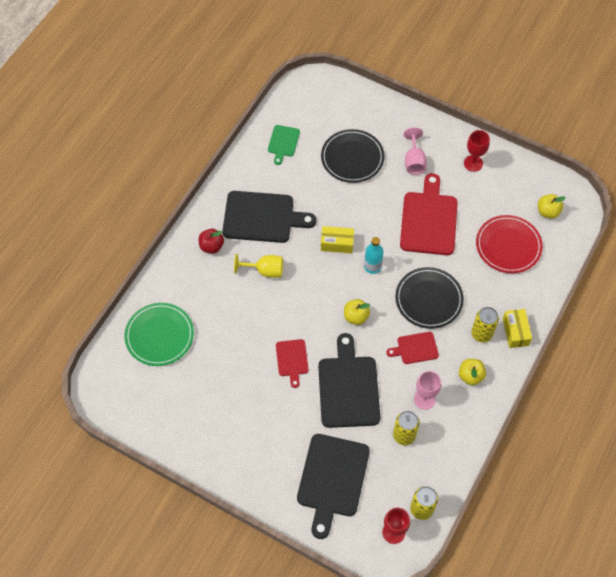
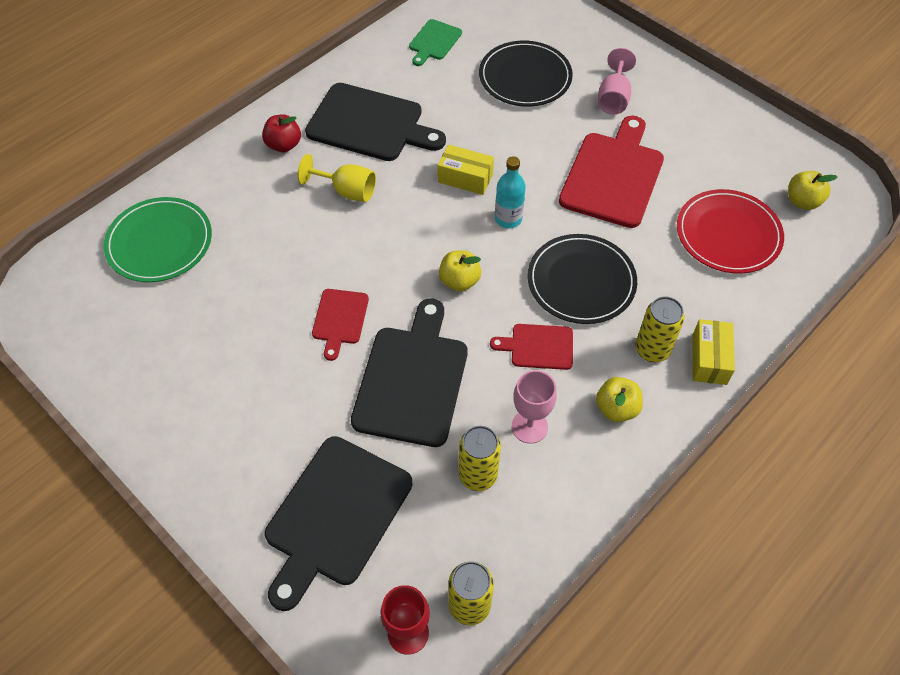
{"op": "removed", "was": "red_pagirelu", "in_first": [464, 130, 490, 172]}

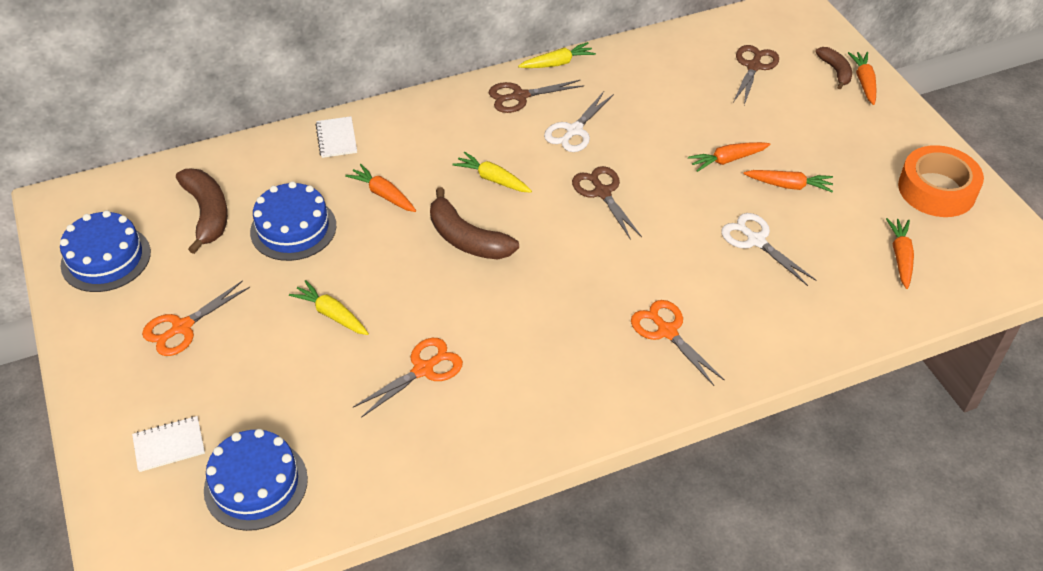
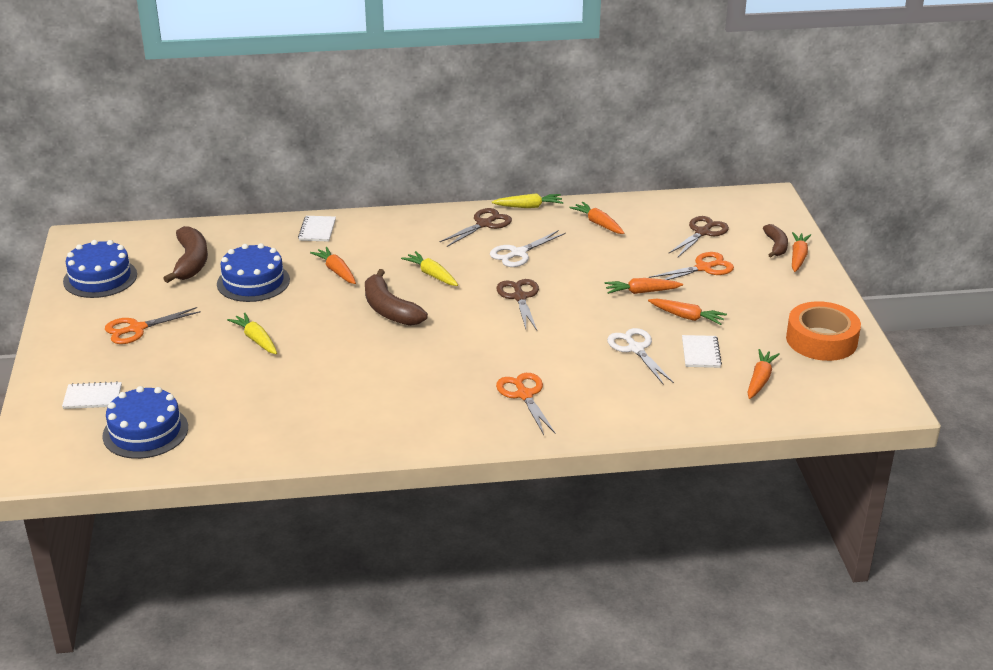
{"op": "turned", "was": "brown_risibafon", "in_first": [489, 80, 584, 113], "in_second": [440, 208, 512, 247], "clockwise": 135}
{"op": "added", "now": "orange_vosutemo", "in_second": [569, 202, 624, 234]}
{"op": "moved", "was": "orange_risibafon", "in_first": [353, 338, 463, 418], "in_second": [649, 252, 734, 280]}
{"op": "added", "now": "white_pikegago", "in_second": [682, 335, 722, 368]}

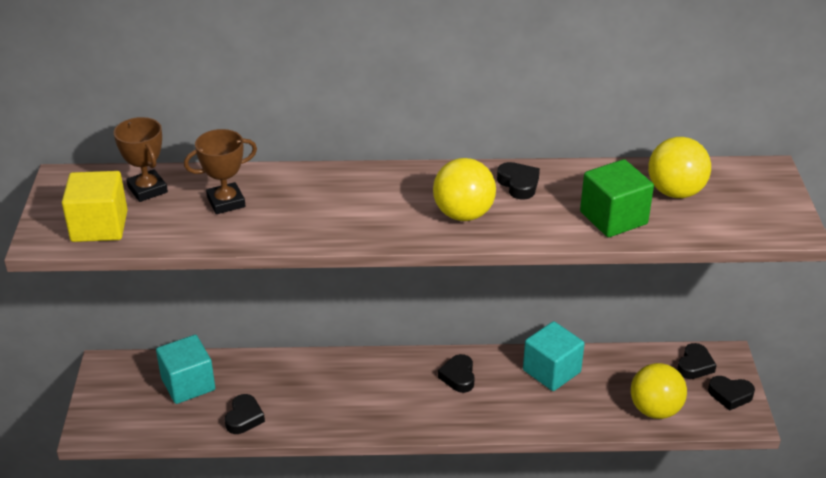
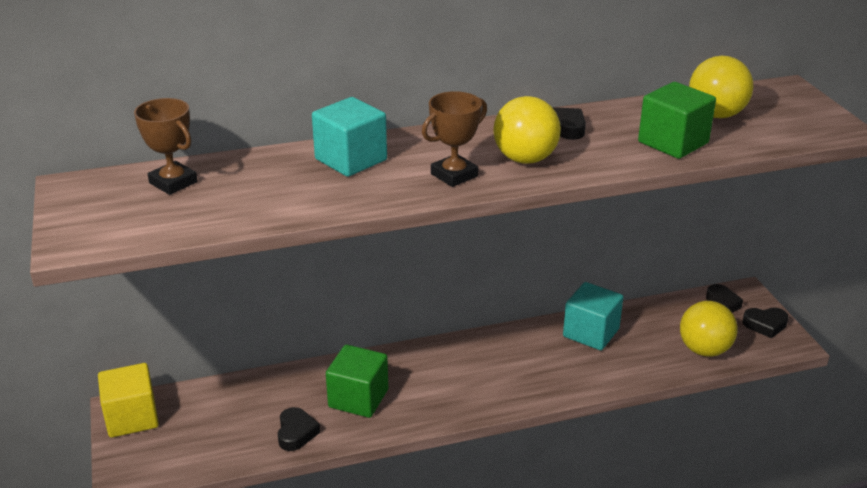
{"op": "moved", "was": "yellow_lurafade", "in_first": [62, 171, 128, 242], "in_second": [98, 363, 159, 438]}
{"op": "moved", "was": "turquoise_lurafade", "in_first": [156, 335, 215, 404], "in_second": [312, 97, 387, 177]}
{"op": "added", "now": "green_lurafade", "in_second": [326, 345, 388, 418]}
{"op": "moved", "was": "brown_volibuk", "in_first": [184, 129, 257, 214], "in_second": [422, 91, 487, 187]}
{"op": "removed", "was": "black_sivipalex", "in_first": [438, 354, 475, 393]}

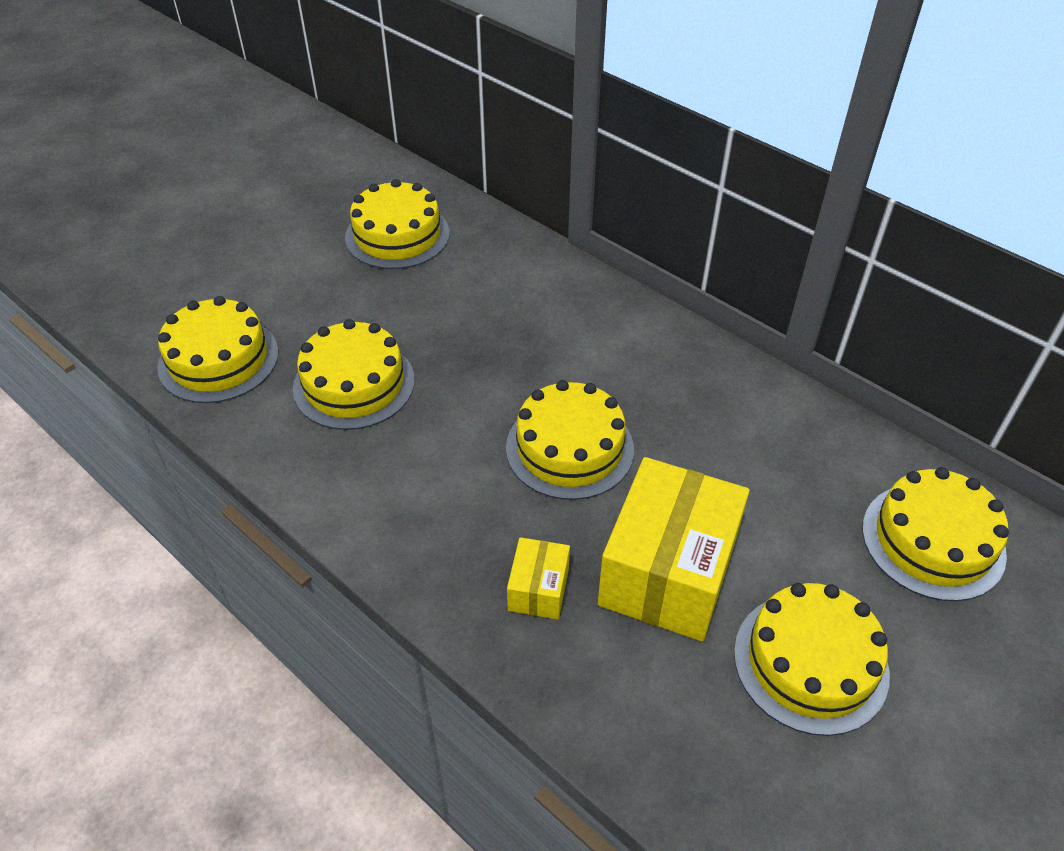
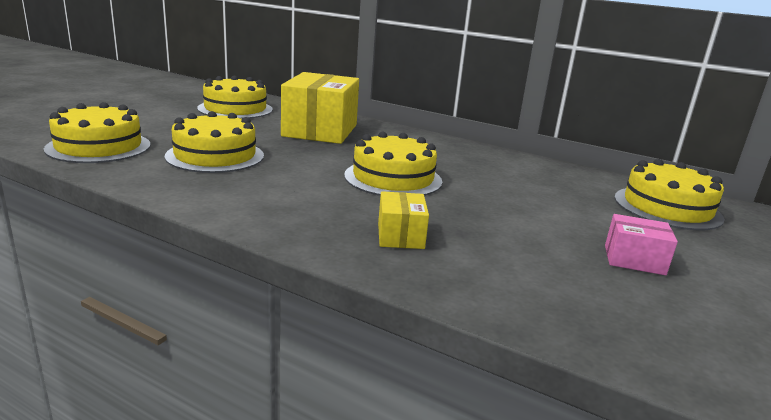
{"op": "moved", "was": "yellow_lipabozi", "in_first": [598, 457, 750, 641], "in_second": [281, 72, 359, 144]}
{"op": "replaced", "was": "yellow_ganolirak", "now": "pink_lipabozi", "in_first": [734, 583, 890, 736], "in_second": [605, 214, 678, 275]}

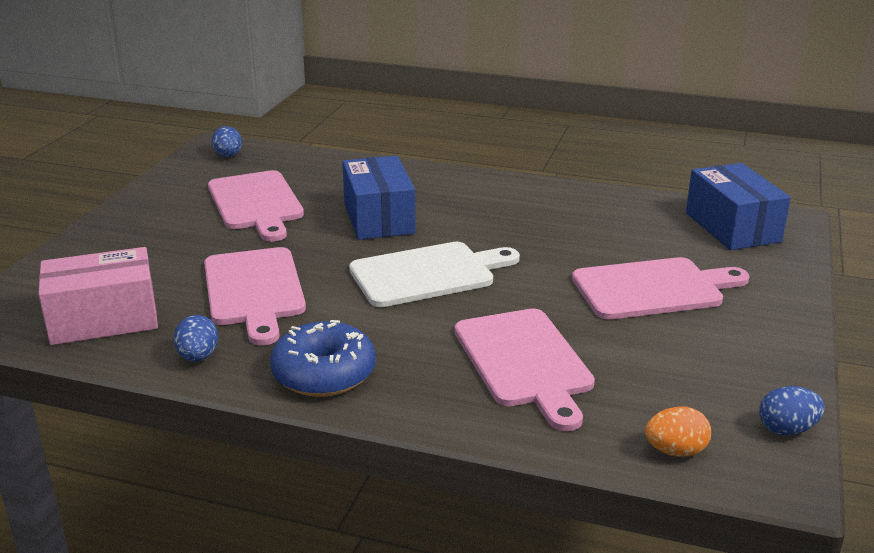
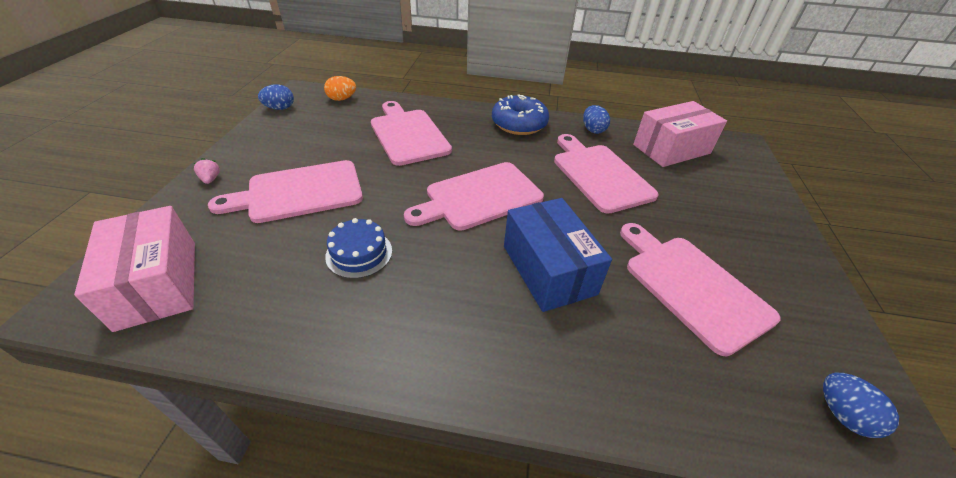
{"op": "recoloured", "was": "blue_lipabozi", "now": "pink_lipabozi", "in_first": [686, 163, 791, 250], "in_second": [74, 206, 195, 332]}
{"op": "added", "now": "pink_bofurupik", "in_second": [194, 158, 220, 184]}
{"op": "added", "now": "blue_ganolirak", "in_second": [325, 218, 392, 279]}
{"op": "recoloured", "was": "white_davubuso", "now": "pink_davubuso", "in_first": [349, 242, 520, 307], "in_second": [404, 162, 544, 231]}

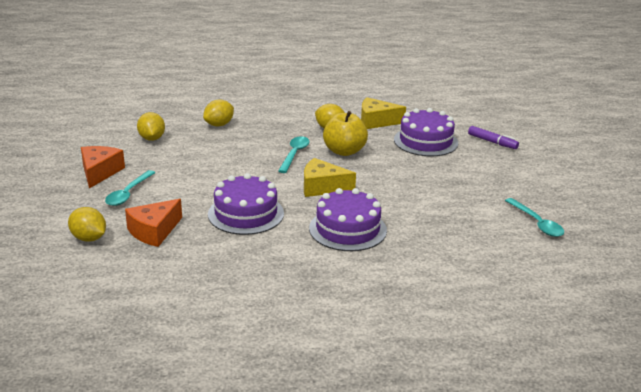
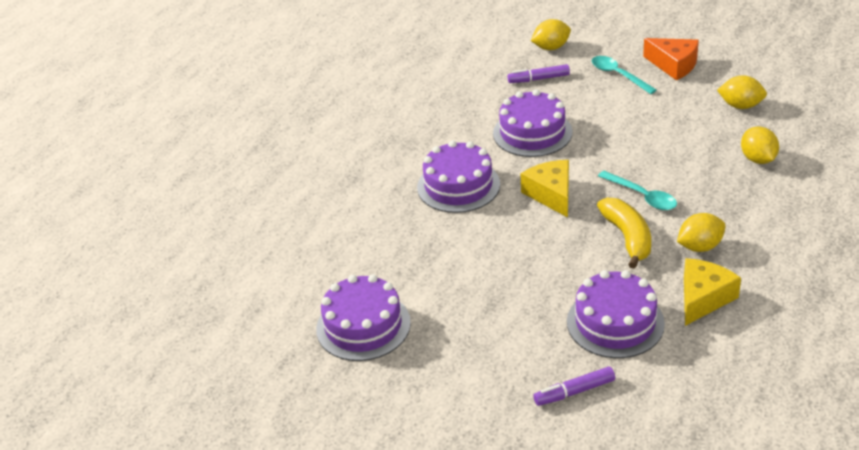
{"op": "replaced", "was": "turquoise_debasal", "now": "purple_ganolirak", "in_first": [505, 198, 564, 237], "in_second": [316, 274, 411, 361]}
{"op": "replaced", "was": "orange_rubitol", "now": "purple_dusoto", "in_first": [125, 199, 182, 247], "in_second": [507, 64, 570, 83]}
{"op": "turned", "was": "yellow_rubitol", "in_first": [304, 158, 356, 197], "in_second": [521, 160, 569, 217], "clockwise": -60}
{"op": "replaced", "was": "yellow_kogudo", "now": "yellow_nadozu", "in_first": [323, 111, 368, 156], "in_second": [597, 198, 651, 269]}

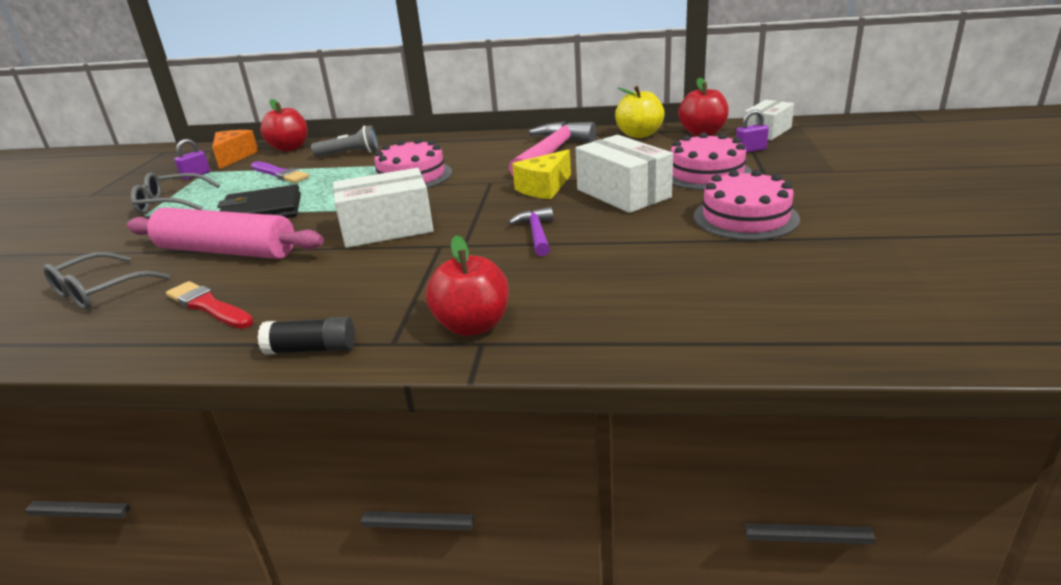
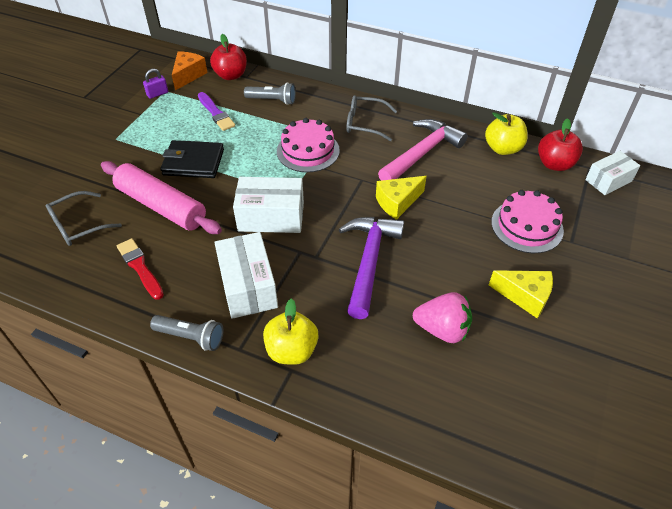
{"op": "replaced", "was": "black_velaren", "now": "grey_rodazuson", "in_first": [258, 317, 355, 355], "in_second": [150, 315, 223, 351]}
{"op": "moved", "was": "white_lipabozi", "in_first": [576, 135, 673, 213], "in_second": [214, 232, 278, 319]}
{"op": "recoloured", "was": "red_kogudo", "now": "yellow_kogudo", "in_first": [426, 235, 509, 336], "in_second": [263, 299, 318, 365]}
{"op": "resized", "was": "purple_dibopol", "in_first": [508, 207, 553, 256], "in_second": [339, 217, 404, 319], "ratio": 1.89}
{"op": "moved", "was": "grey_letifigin", "in_first": [131, 173, 220, 214], "in_second": [346, 95, 397, 141]}
{"op": "added", "now": "pink_bofurupik", "in_second": [413, 292, 472, 343]}
{"op": "replaced", "was": "pink_ganolirak", "now": "yellow_rubitol", "in_first": [694, 169, 800, 240], "in_second": [489, 270, 553, 318]}
{"op": "removed", "was": "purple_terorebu", "in_first": [736, 109, 769, 153]}

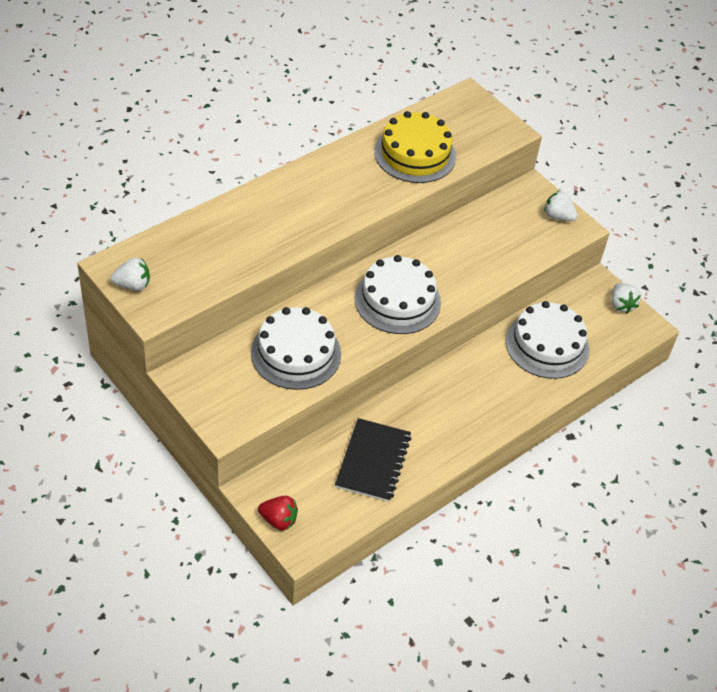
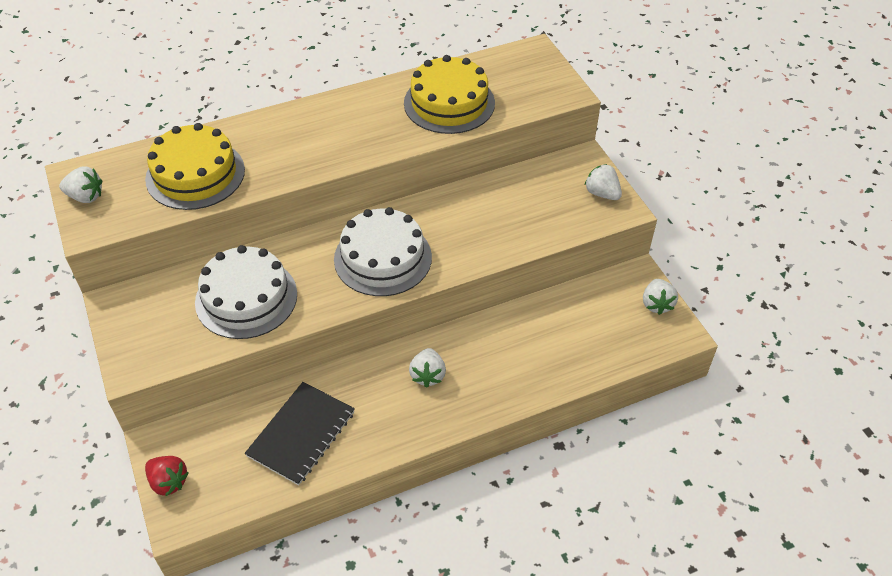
{"op": "added", "now": "yellow_ganolirak", "in_second": [145, 123, 245, 210]}
{"op": "added", "now": "white_bofurupik", "in_second": [409, 348, 446, 388]}
{"op": "removed", "was": "white_ganolirak", "in_first": [506, 301, 590, 379]}

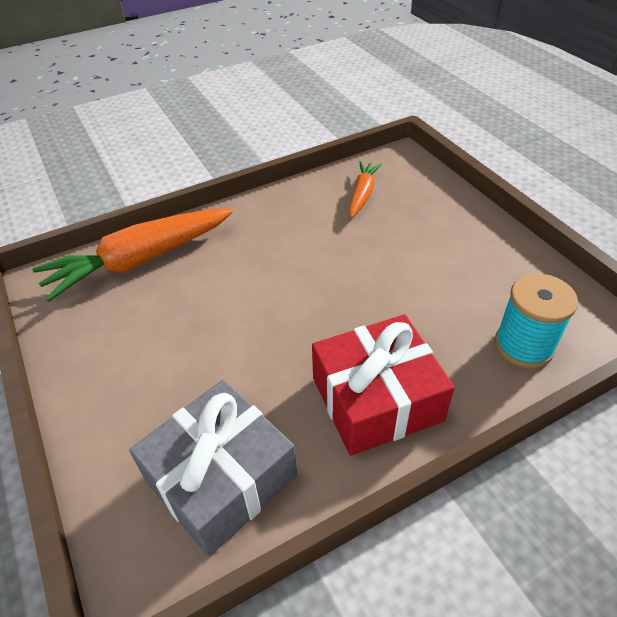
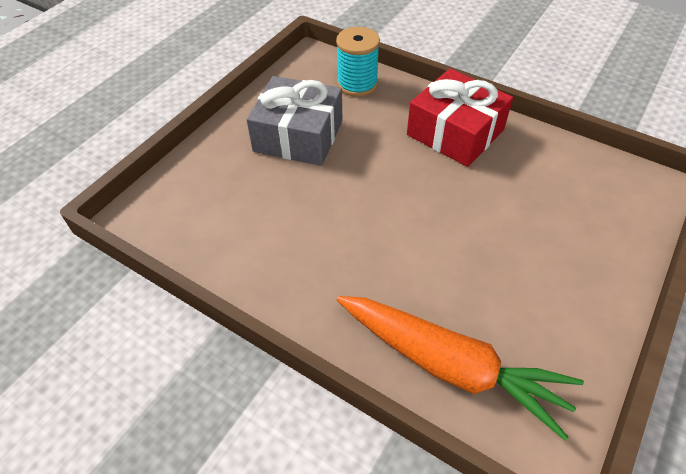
{"op": "moved", "was": "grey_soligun", "in_first": [129, 380, 297, 557], "in_second": [246, 76, 342, 166]}
{"op": "removed", "was": "orange_vosutemo", "in_first": [349, 161, 382, 218]}

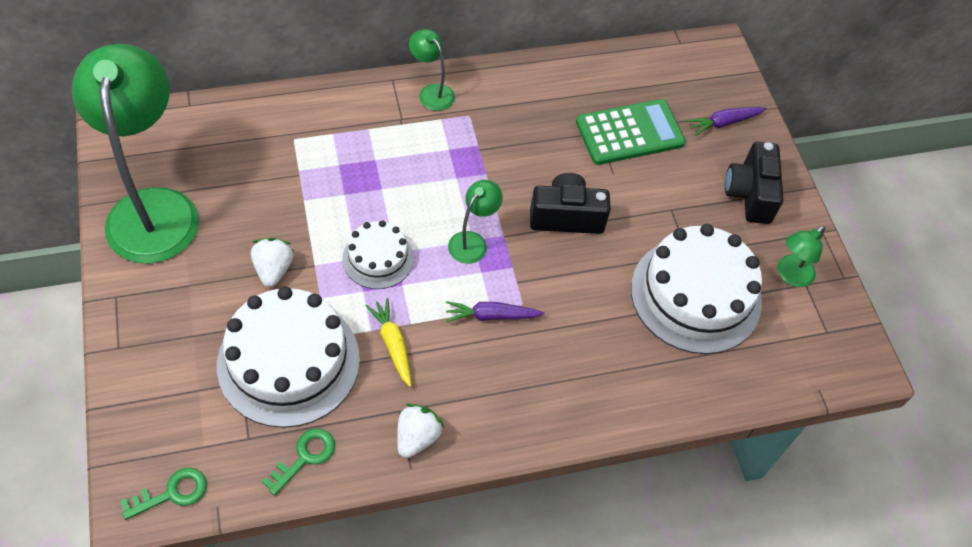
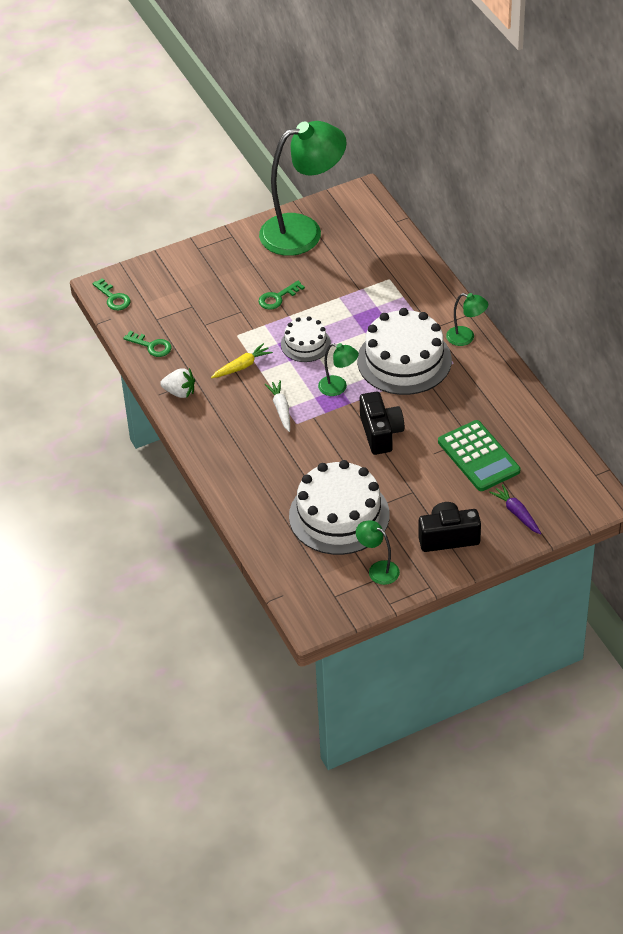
{"op": "replaced", "was": "white_bofurupik", "now": "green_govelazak", "in_first": [251, 238, 293, 287], "in_second": [259, 281, 305, 309]}
{"op": "recoloured", "was": "purple_vosutemo", "now": "white_vosutemo", "in_first": [446, 301, 545, 322], "in_second": [265, 380, 290, 432]}
{"op": "moved", "was": "white_ganolirak", "in_first": [217, 286, 360, 428], "in_second": [357, 308, 452, 395]}
{"op": "turned", "was": "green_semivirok", "in_first": [409, 29, 455, 111], "in_second": [446, 293, 488, 346], "clockwise": 75}

